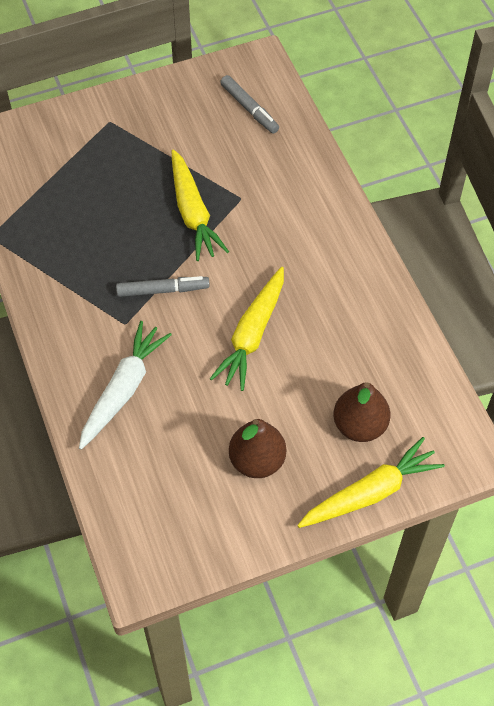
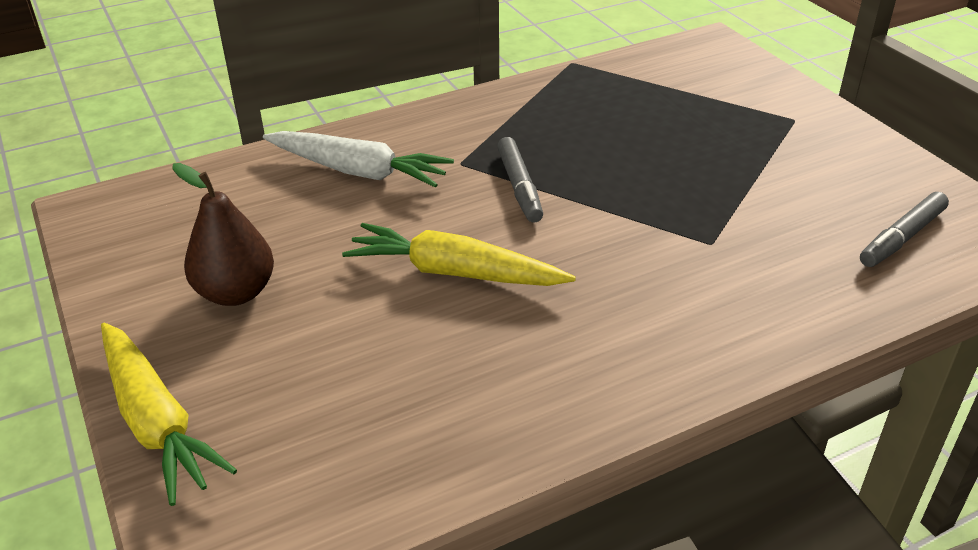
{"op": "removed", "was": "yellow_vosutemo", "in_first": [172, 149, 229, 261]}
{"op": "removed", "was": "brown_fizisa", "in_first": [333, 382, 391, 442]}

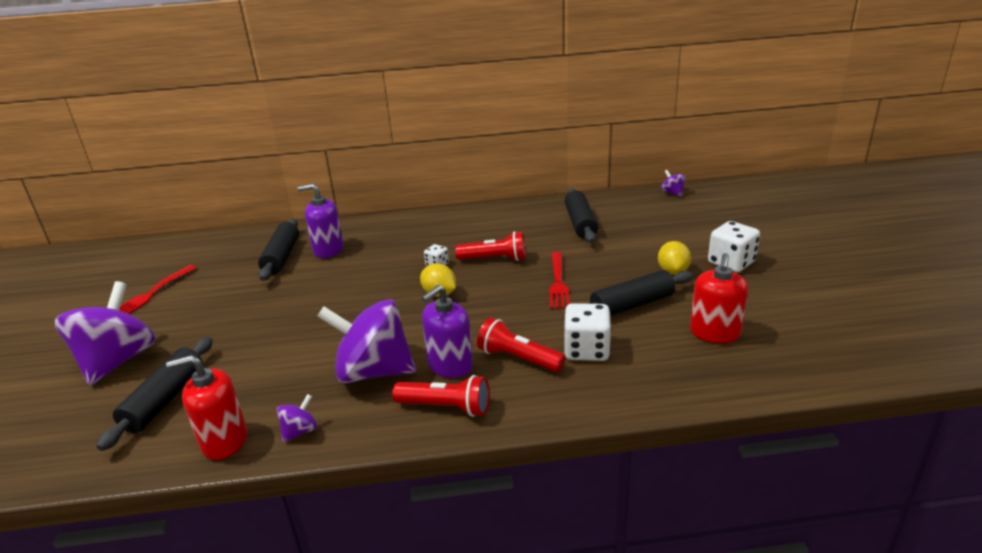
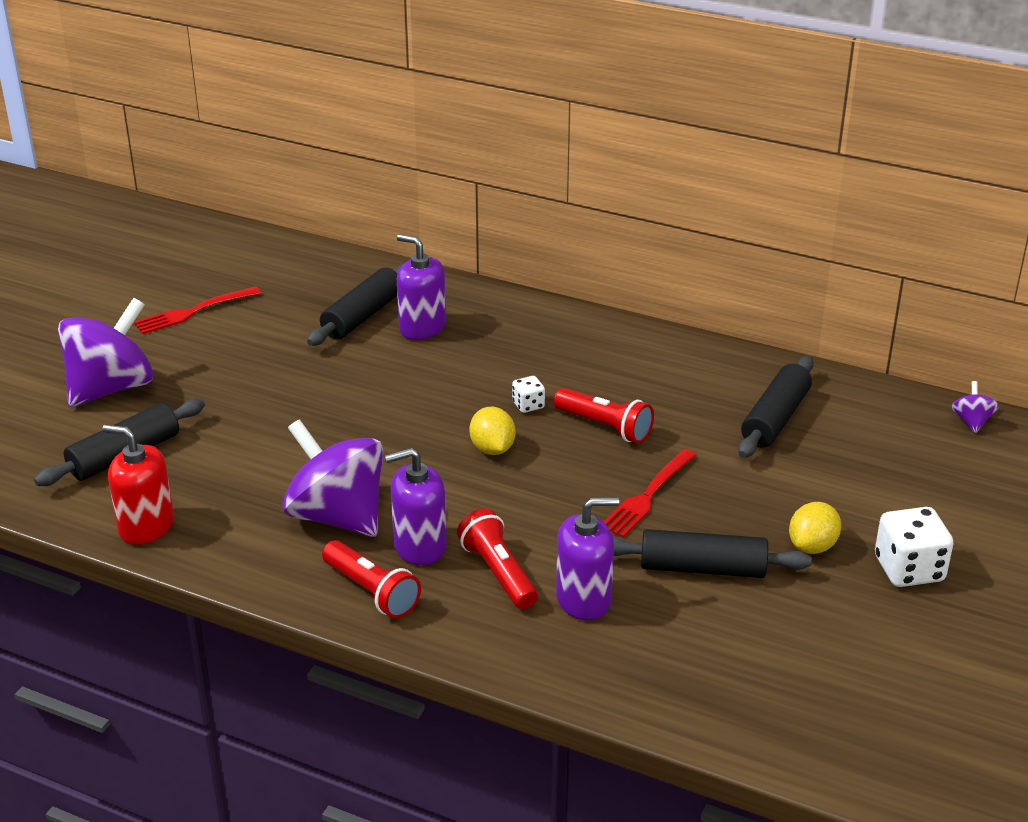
{"op": "replaced", "was": "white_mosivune", "now": "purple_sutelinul", "in_first": [564, 303, 612, 361], "in_second": [556, 497, 619, 620]}
{"op": "removed", "was": "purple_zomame", "in_first": [277, 394, 317, 443]}
{"op": "removed", "was": "red_sutelinul", "in_first": [690, 253, 748, 343]}

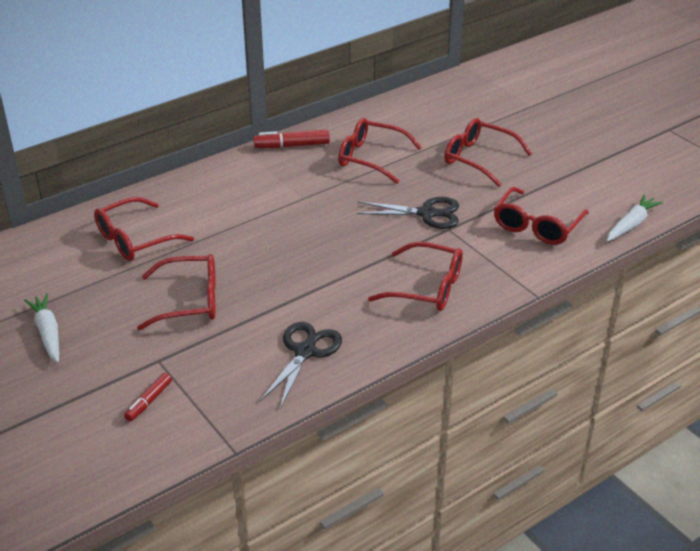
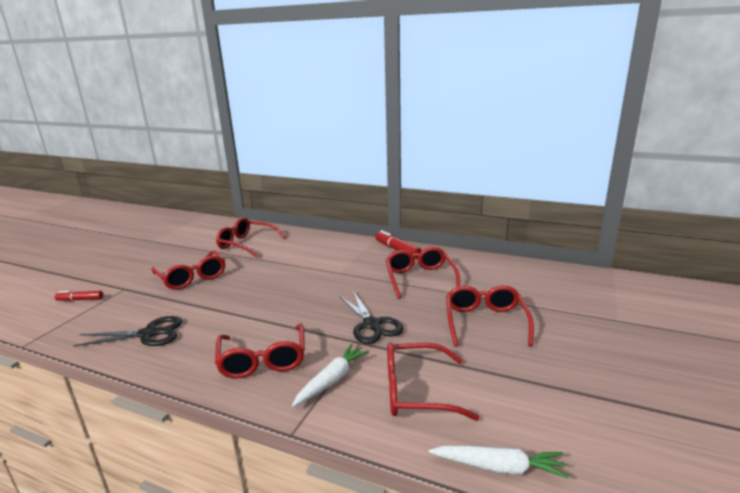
{"op": "moved", "was": "white_vosutemo", "in_first": [24, 293, 59, 362], "in_second": [292, 344, 369, 407]}

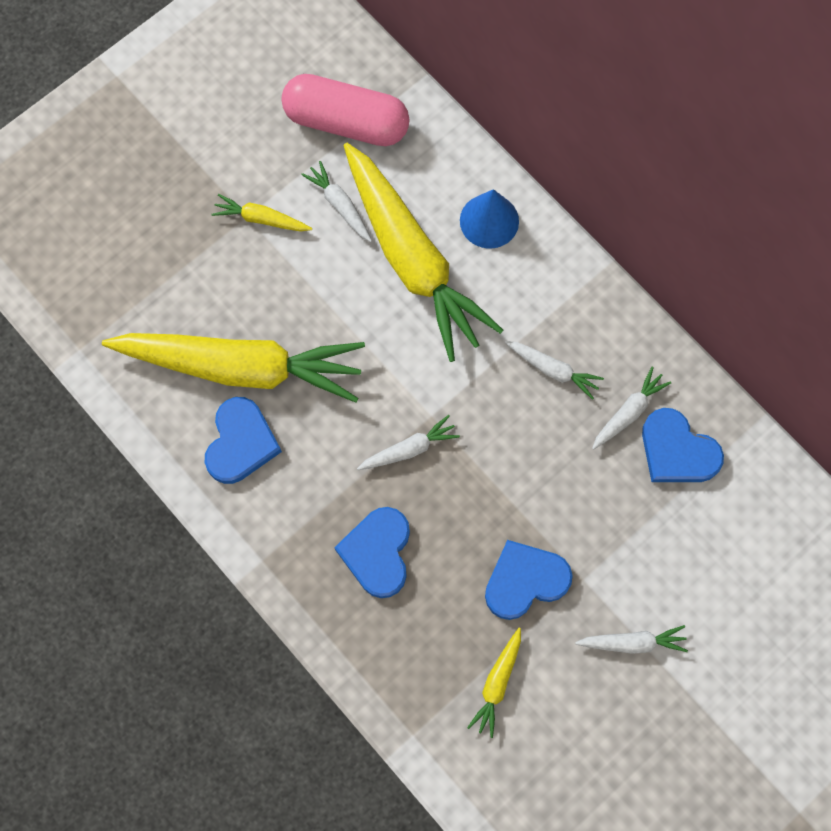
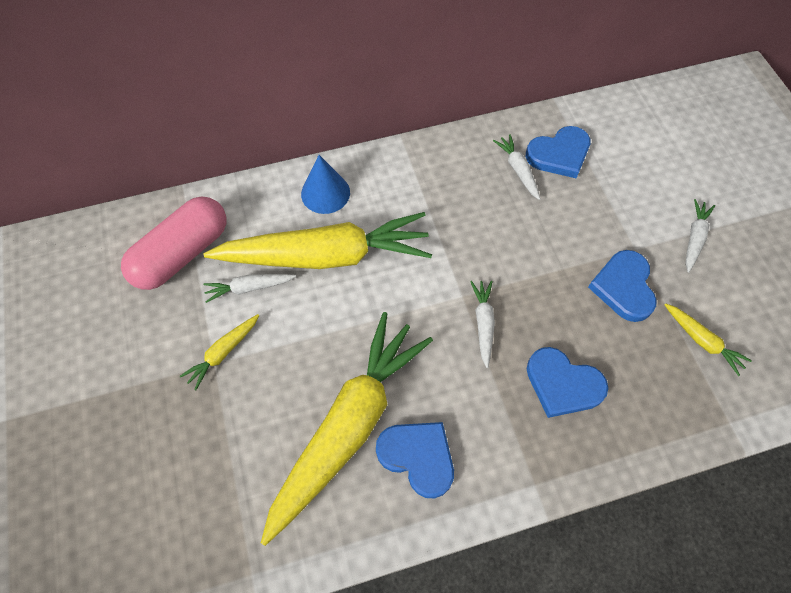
{"op": "removed", "was": "white_vosutemo", "in_first": [504, 341, 604, 400]}

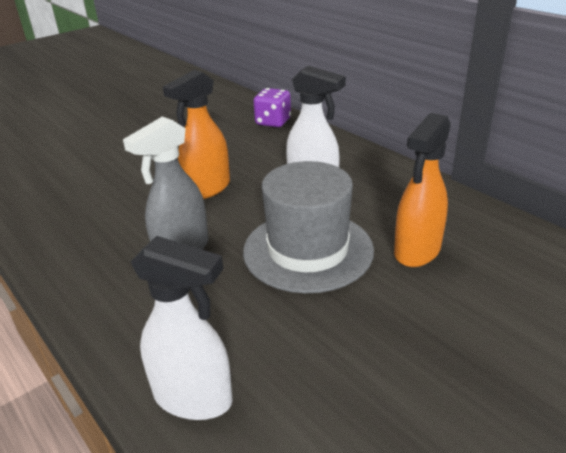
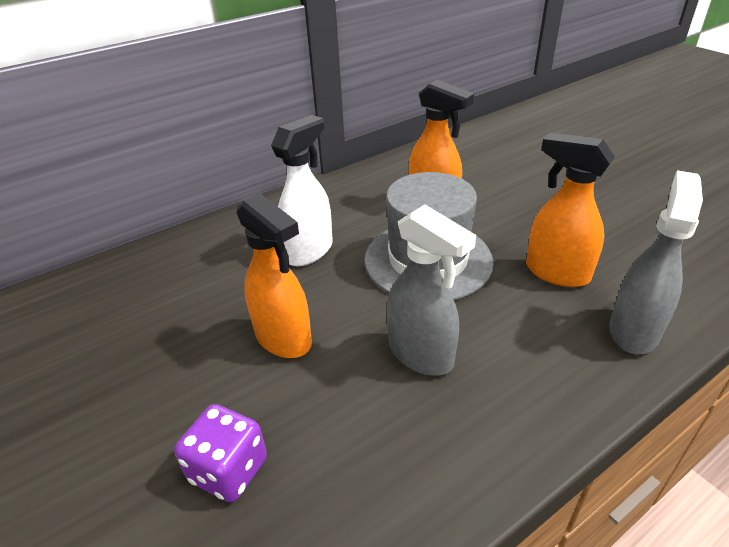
{"op": "moved", "was": "purple_mosivune", "in_first": [253, 88, 291, 127], "in_second": [174, 404, 267, 502]}
{"op": "added", "now": "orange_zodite", "in_second": [526, 133, 615, 287]}
{"op": "recoloured", "was": "white_zodite", "now": "grey_zodite", "in_first": [131, 236, 233, 420], "in_second": [609, 170, 703, 354]}

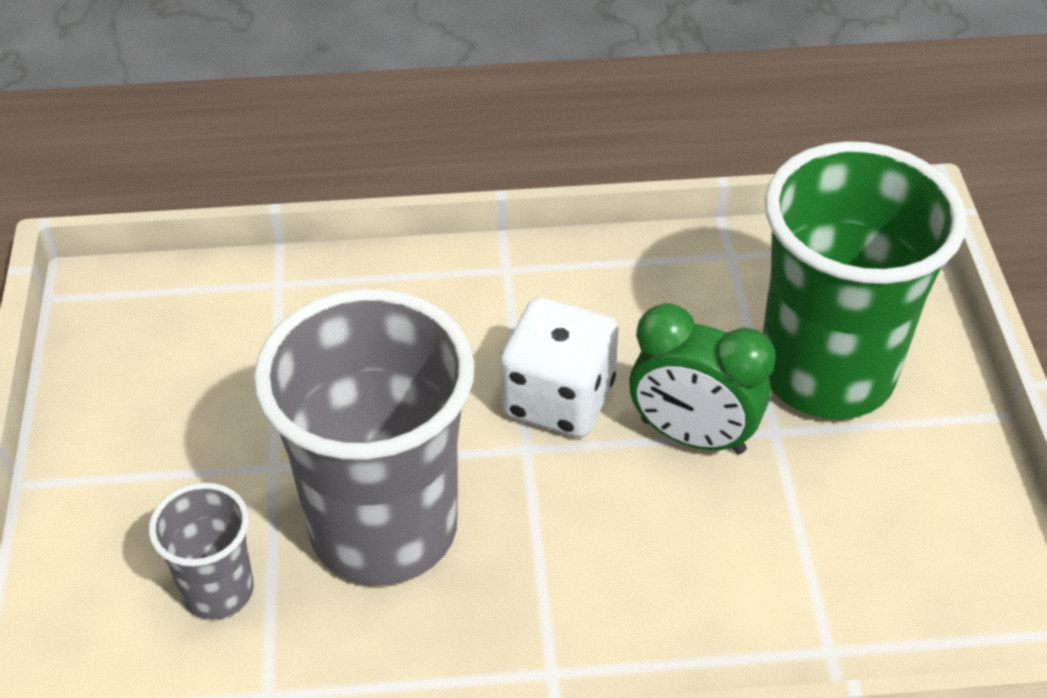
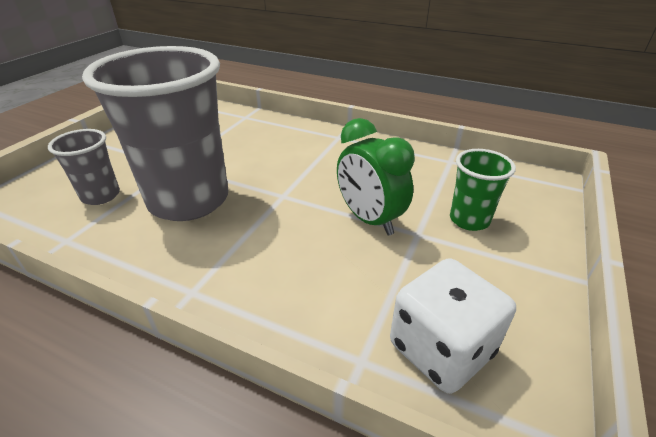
{"op": "moved", "was": "white_mosivune", "in_first": [500, 297, 619, 438], "in_second": [390, 258, 516, 394]}
{"op": "resized", "was": "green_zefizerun", "in_first": [763, 141, 967, 419], "in_second": [450, 149, 516, 231], "ratio": 0.47}

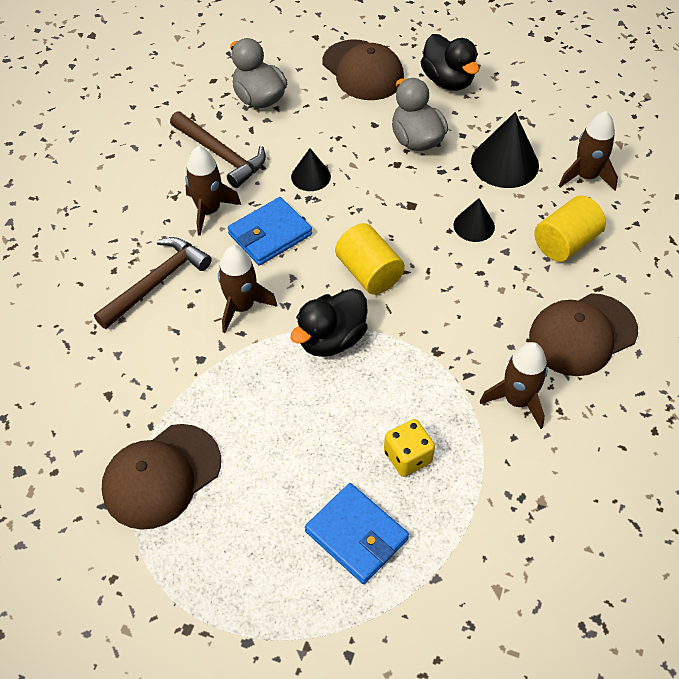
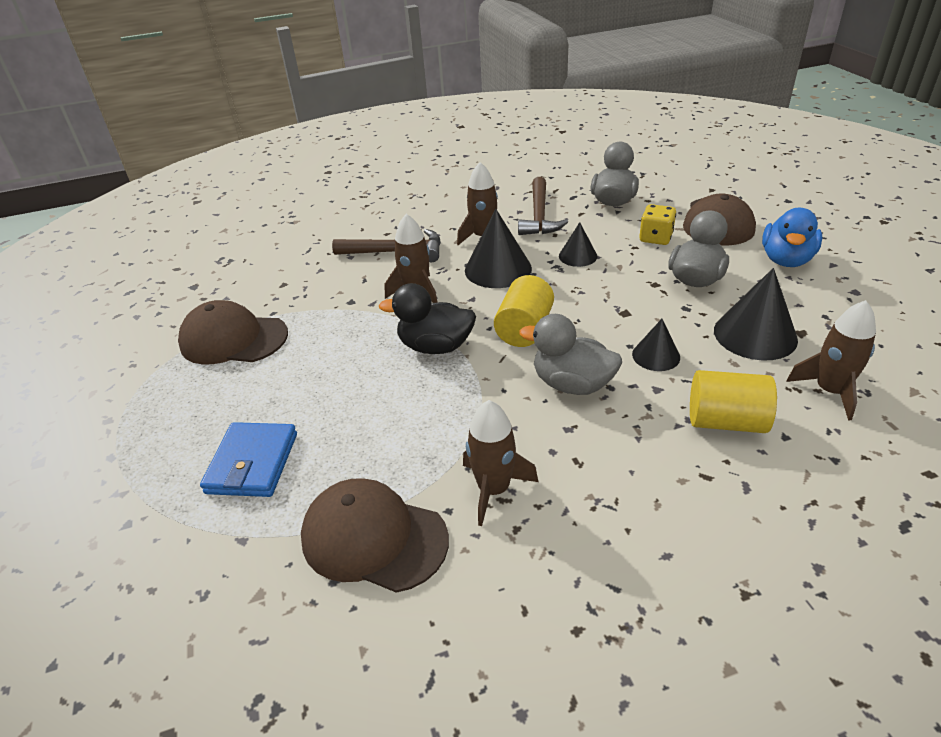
{"op": "moved", "was": "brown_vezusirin", "in_first": [529, 293, 638, 376], "in_second": [301, 478, 449, 593]}
{"op": "replaced", "was": "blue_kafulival", "now": "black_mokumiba", "in_first": [228, 197, 312, 266], "in_second": [465, 209, 532, 288]}
{"op": "added", "now": "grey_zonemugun", "in_second": [519, 314, 622, 395]}
{"op": "moved", "was": "yellow_mosivune", "in_first": [384, 419, 435, 477], "in_second": [639, 204, 676, 245]}
{"op": "recoloured", "was": "black_zonemugun", "now": "blue_zonemugun", "in_first": [421, 34, 479, 91], "in_second": [762, 208, 823, 267]}

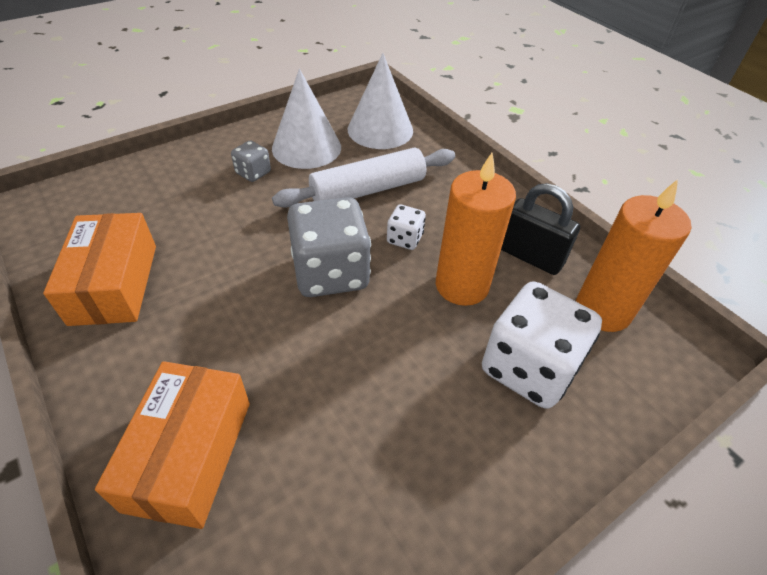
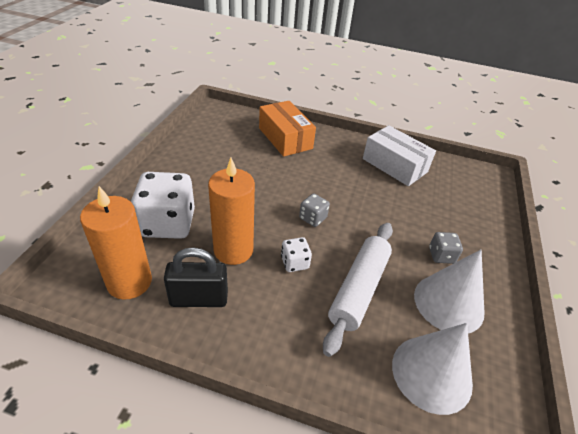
{"op": "resized", "was": "grey_mosivune", "in_first": [287, 197, 371, 297], "in_second": [299, 193, 330, 227], "ratio": 0.48}
{"op": "recoloured", "was": "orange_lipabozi", "now": "white_lipabozi", "in_first": [43, 213, 156, 326], "in_second": [363, 125, 436, 186]}

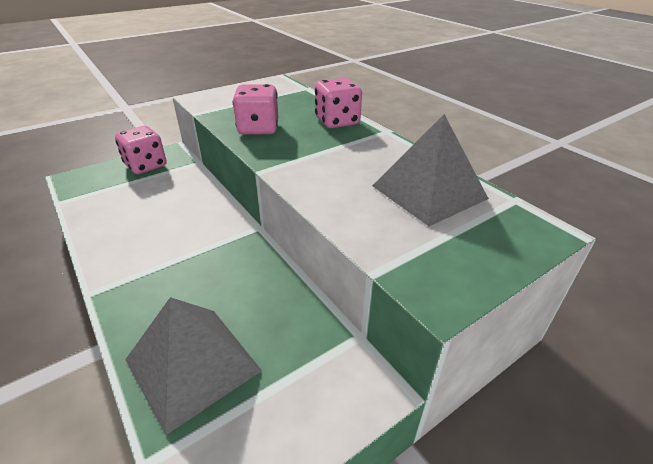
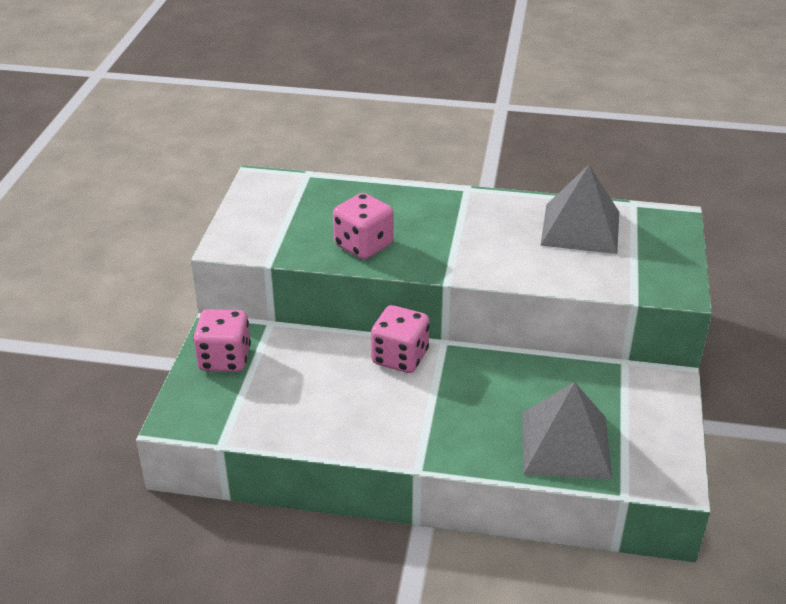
{"op": "moved", "was": "pink_mosivune", "in_first": [315, 78, 362, 128], "in_second": [371, 305, 429, 373]}

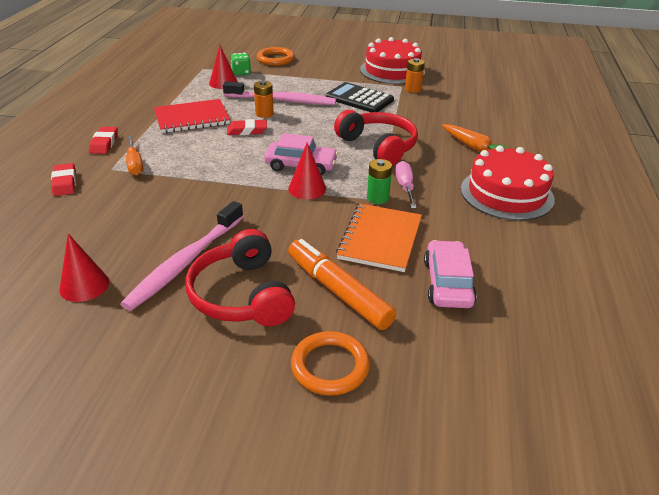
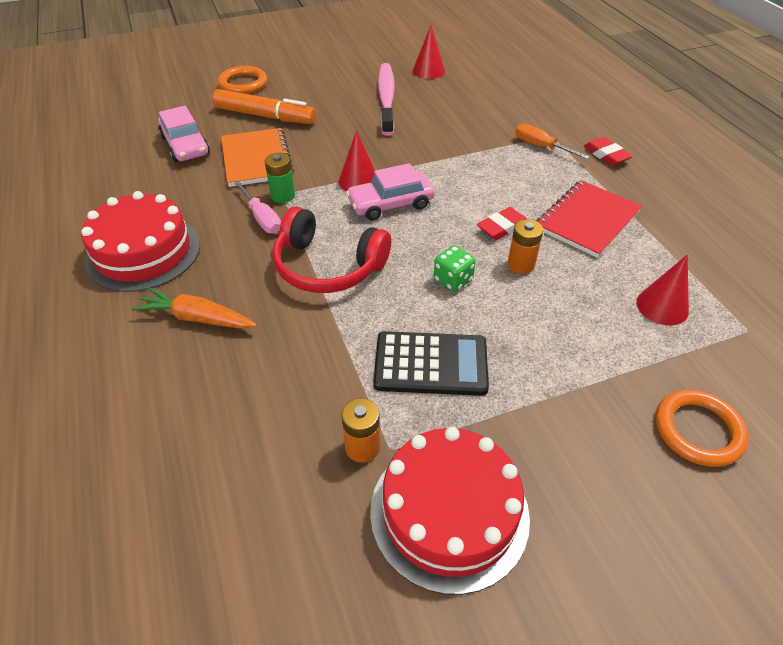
{"op": "moved", "was": "green_mosivune", "in_first": [231, 53, 251, 75], "in_second": [434, 245, 476, 292]}
{"op": "removed", "was": "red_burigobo", "in_first": [51, 163, 76, 196]}
{"op": "removed", "was": "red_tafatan", "in_first": [185, 229, 295, 326]}
{"op": "removed", "was": "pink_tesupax", "in_first": [223, 81, 336, 105]}

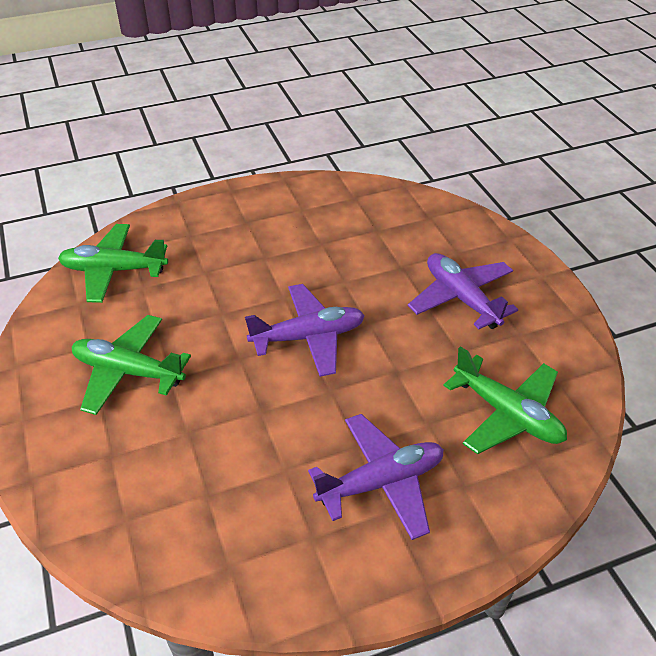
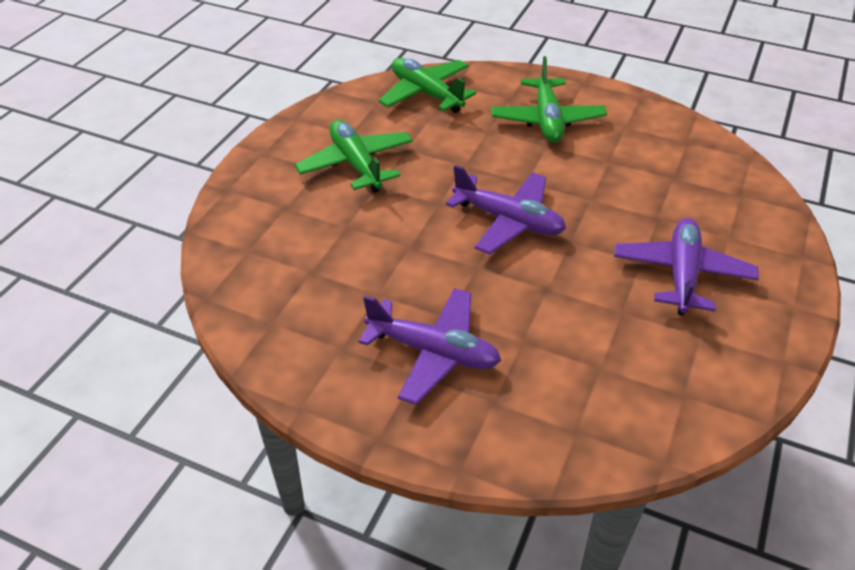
{"op": "moved", "was": "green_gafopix", "in_first": [443, 346, 567, 454], "in_second": [491, 56, 607, 142]}

